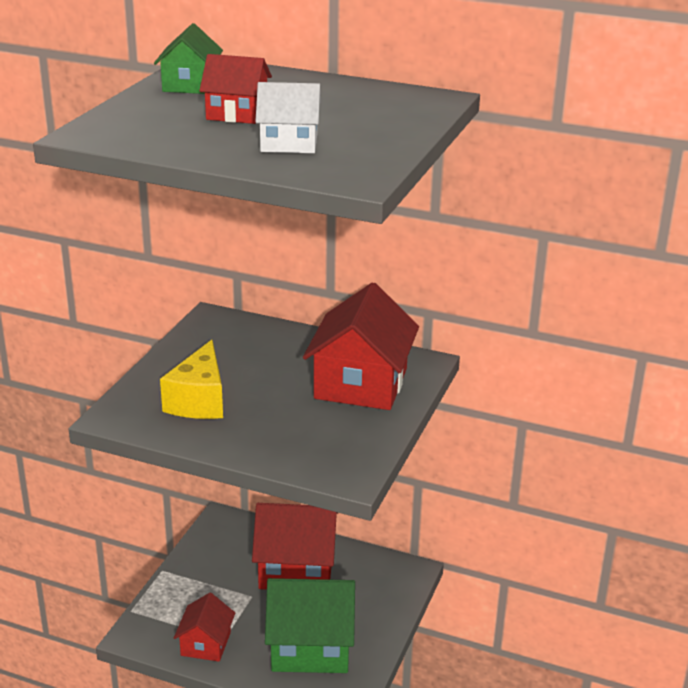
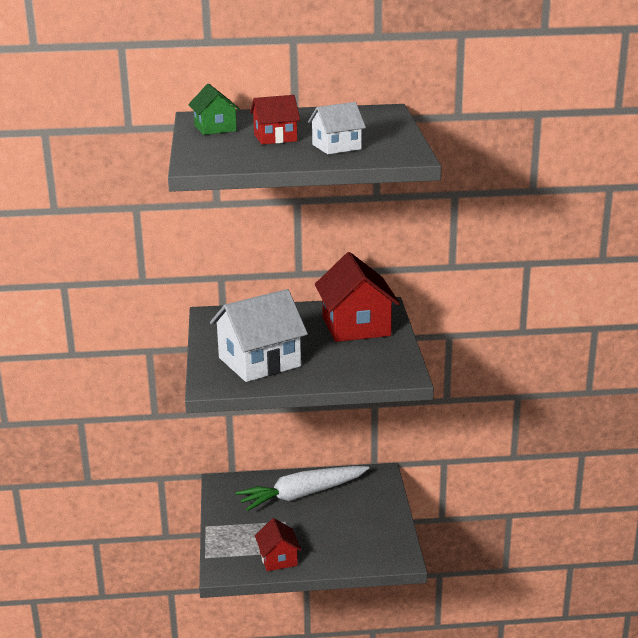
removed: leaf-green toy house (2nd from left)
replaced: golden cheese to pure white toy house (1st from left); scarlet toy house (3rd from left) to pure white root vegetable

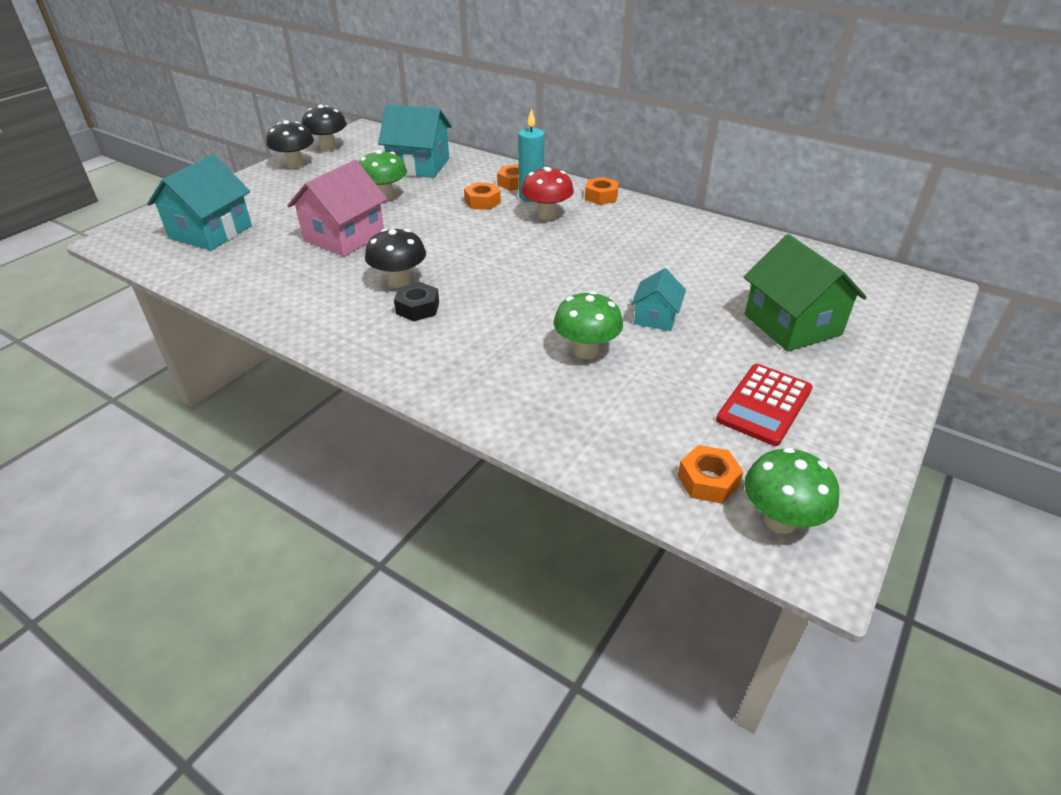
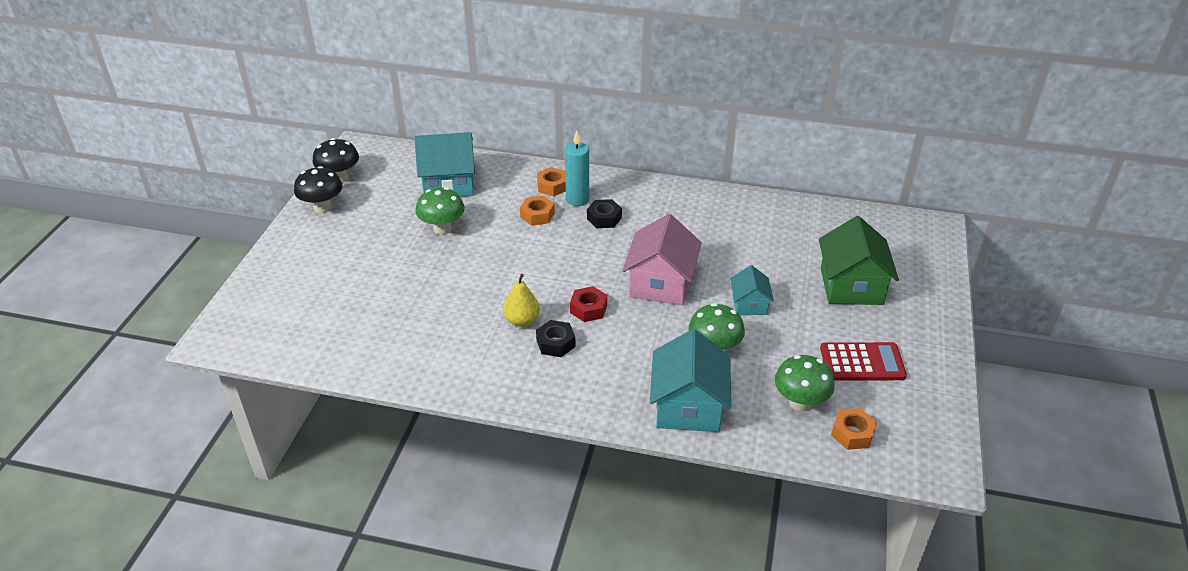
removed: orange-coloured hex nut (3rd from left)
added: scarlet hex nut
moved: aqua toy house (1st from left in the first image) to aqua toy house (2nd from left); pink toy house; leaf-green fungus (3rd from left)
replaced: black fungus (3rd from left) to golden toy pear; scarlet fungus to black hex nut (2nd from left)
turned: scarlet calculator 105 degrees counterclockwise; leaf-green toy house 45 degrees clockwise

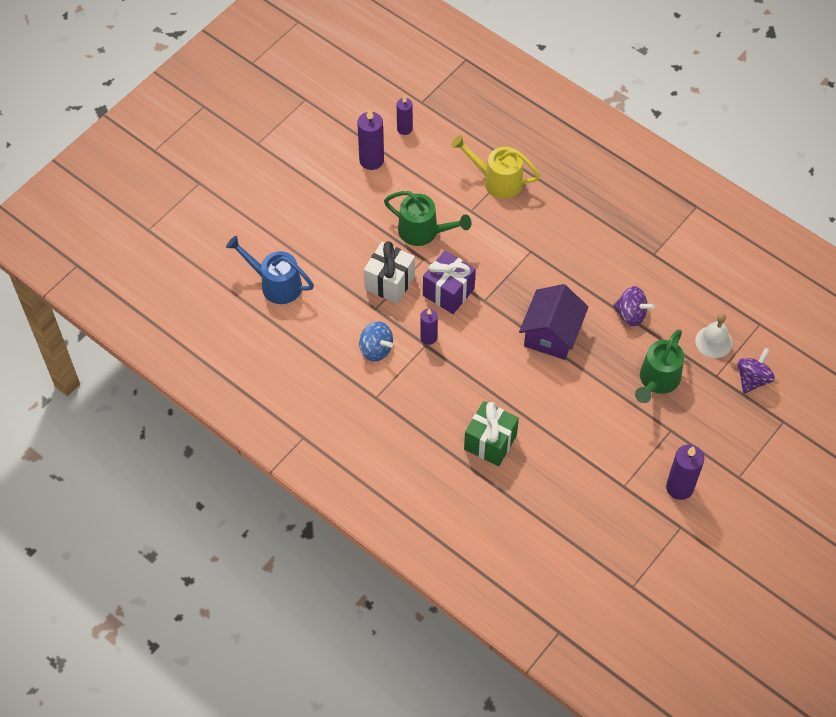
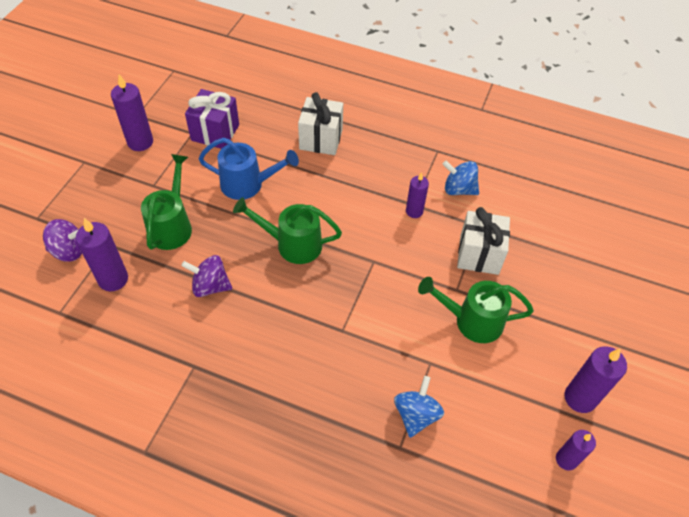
moved: royal blue sprinkling can; violet wrapped gift
replaced: golden sprinkling can to royal blue spinning top (1st from left); violet toy house to leaf-green sprinkling can (2nd from left); pure white bell to violet pillar candle (1st from left)
recoloured: leaf-green wrapped gift to pure white wrapped gift (1st from left)
turned: violet spinning top (2nd from left in the first image) 105 degrees counterclockwise

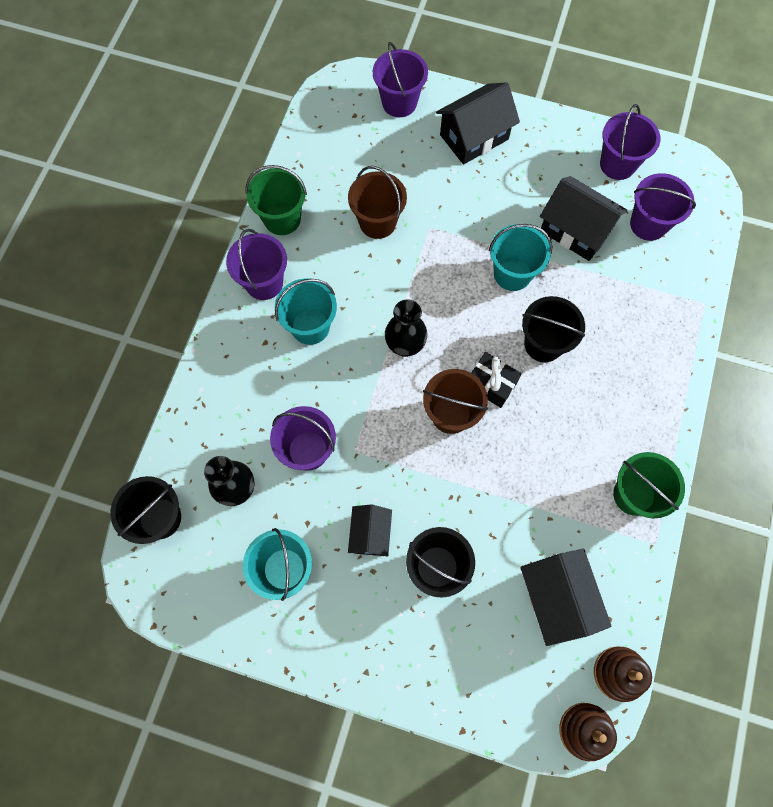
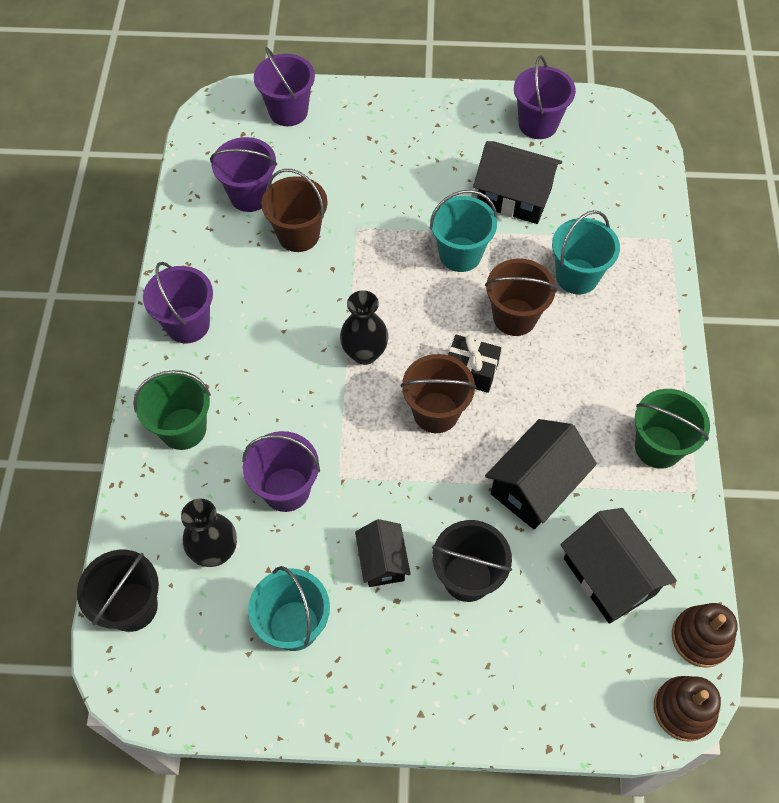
moved: leaf-green pail (1st from left); aqua pail (2nd from left in the first image) to aqua pail (3rd from left); black toy house (2nd from left in the first image) to black toy house (3rd from left); violet pail (5th from left in the first image) to violet pail (2nd from left)
recoloured: black pail (3rd from left) to russet pail (3rd from left)

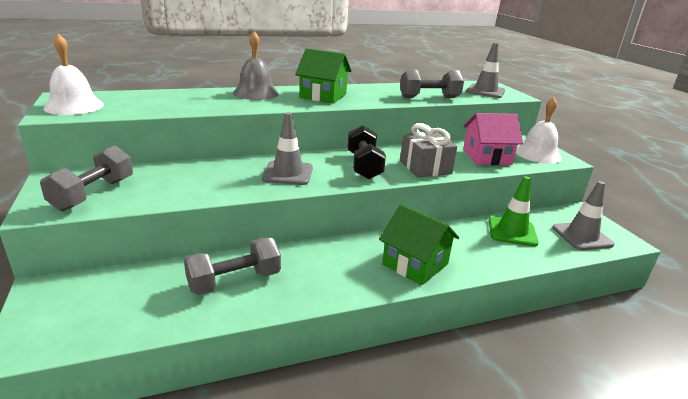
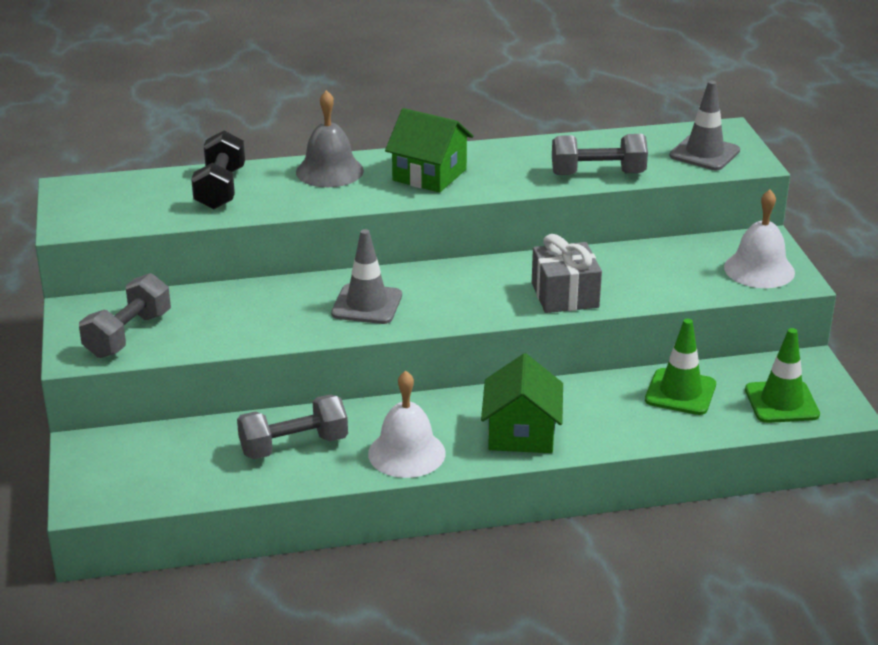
removed: pink toy house
moved: pure white bell (1st from left); black free weight
recoloured: gray safety cone (3rd from left) to leaf-green safety cone (2nd from left)
turned: leaf-green toy house (2nd from left) 45 degrees clockwise

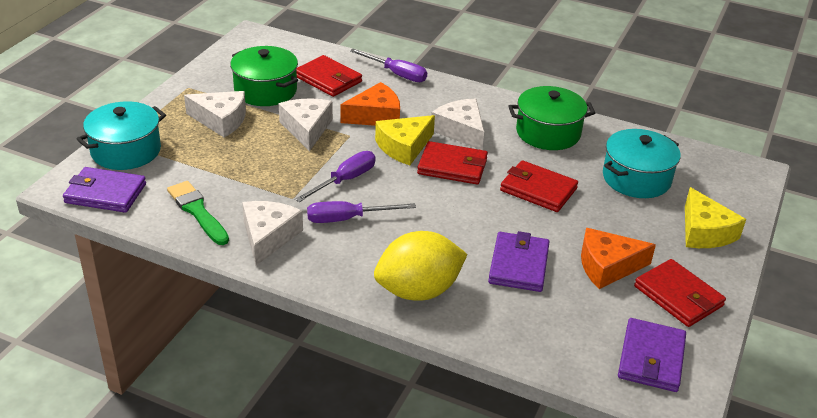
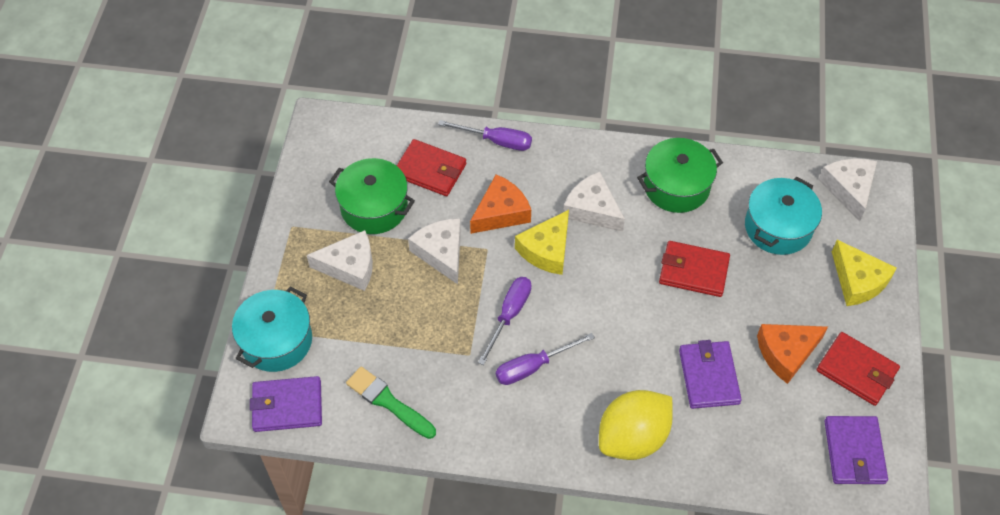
removed: scarlet wallet (2nd from left)
moved: pure white cheese (2nd from left in the first image) to pure white cheese (4th from left)

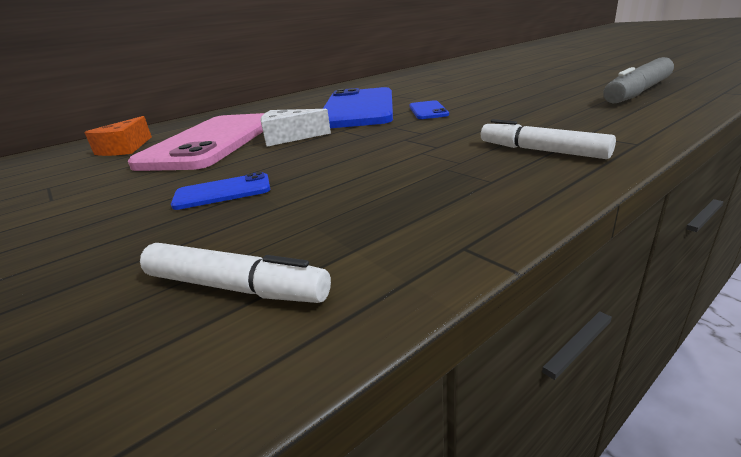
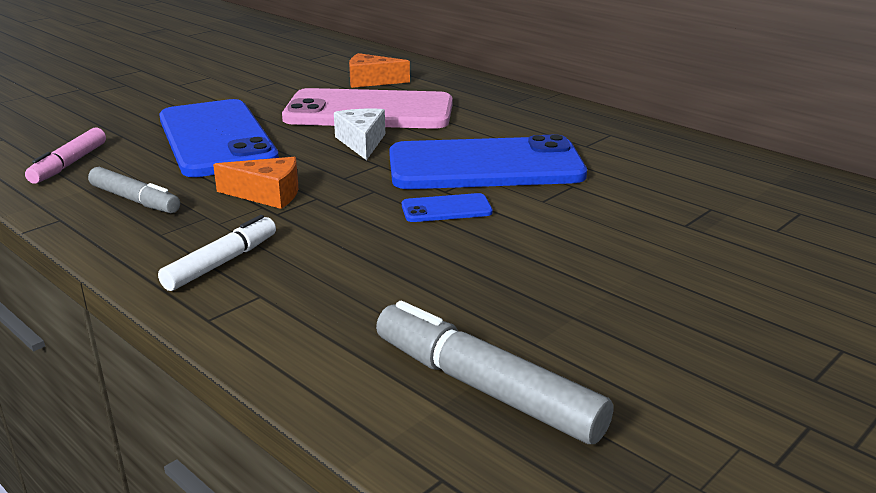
added: gray felt pen (1st from left); orange-coloured cheese (1st from left)
recoloured: pure white felt pen (1st from left) to pink felt pen
resized: royal blue smartphone (1st from left) x2.43

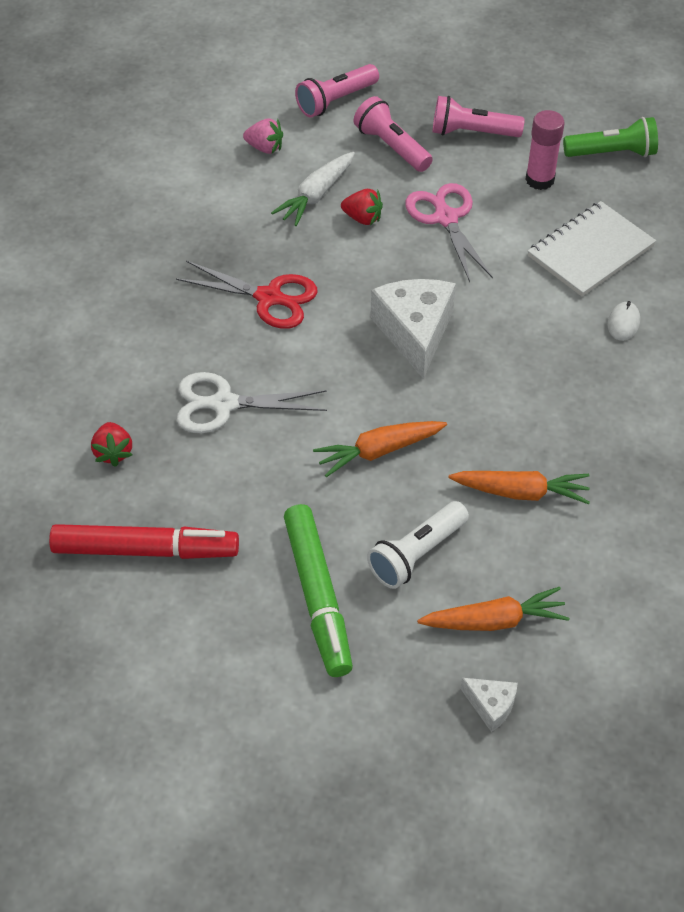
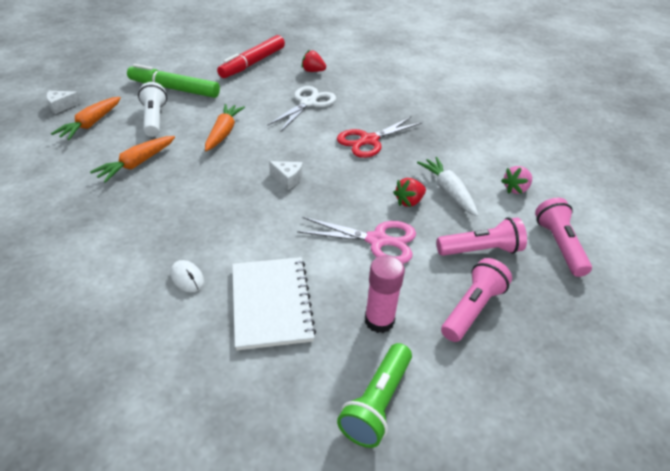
resized: pure white cheese (1st from left in the first image) x0.49

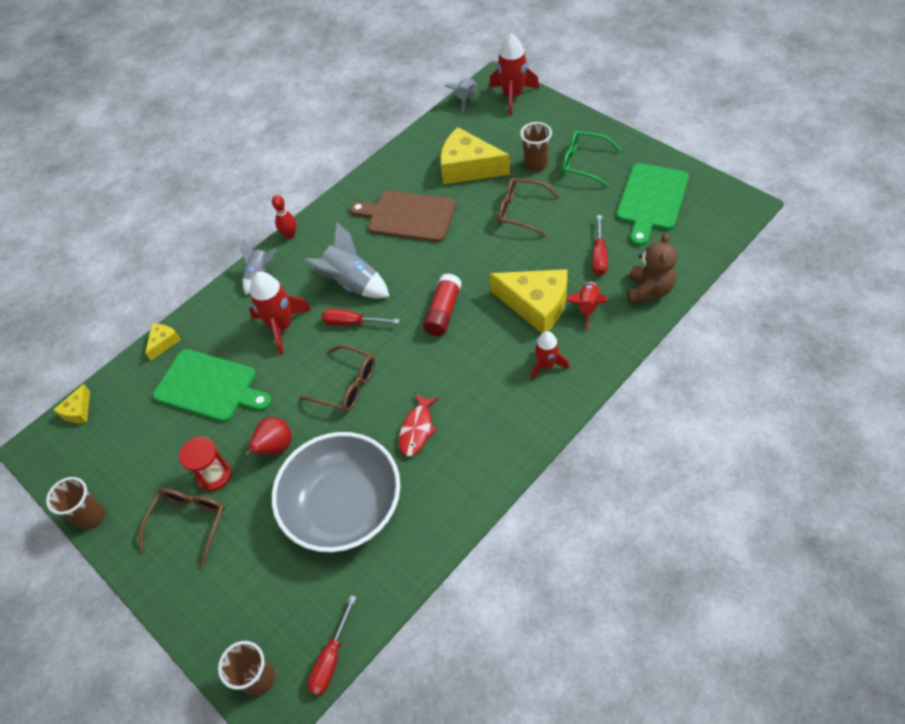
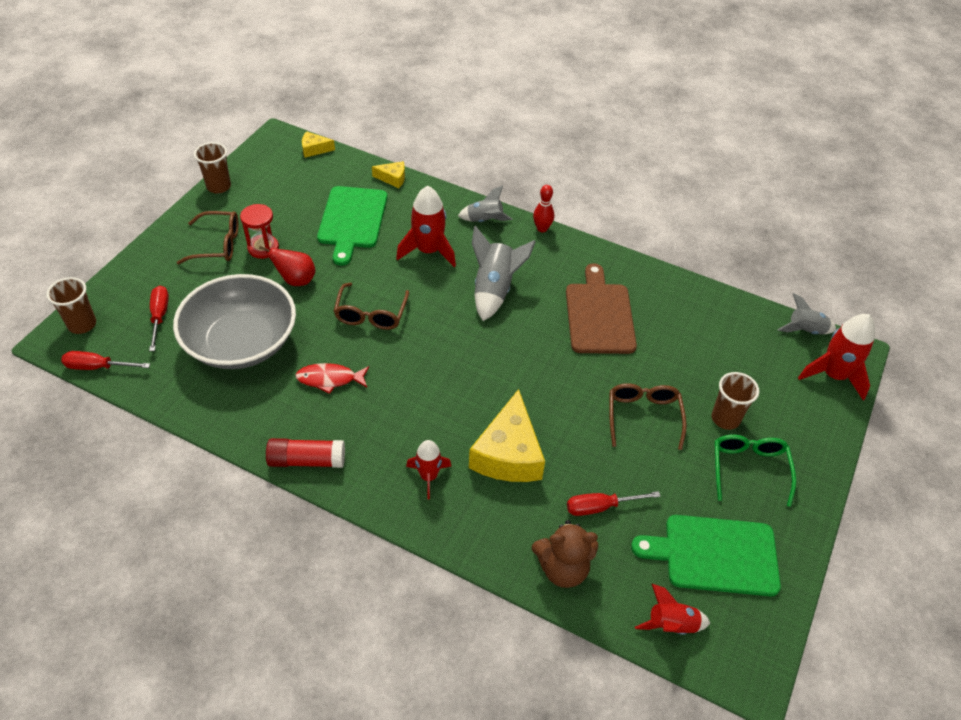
removed: golden cheese (3rd from left)
moved: scarlet flat screwdriver (2nd from left); scarlet stick of glue; scarlet rocket (4th from left in the first image) to scarlet rocket (3rd from left)

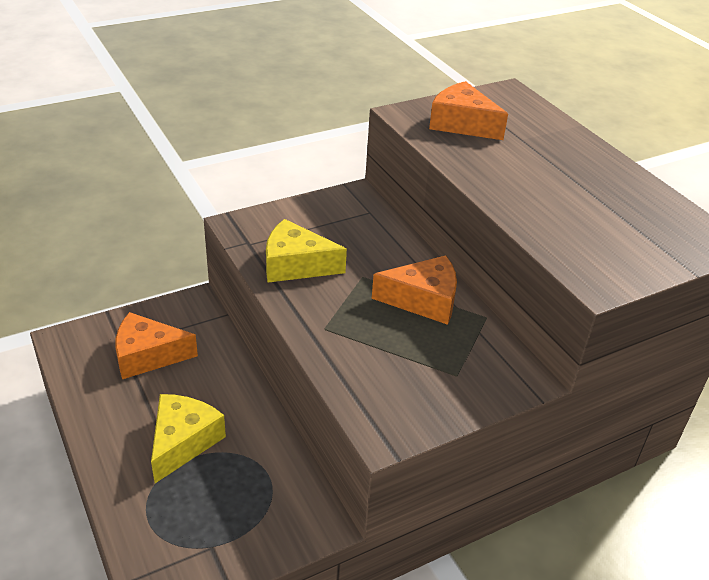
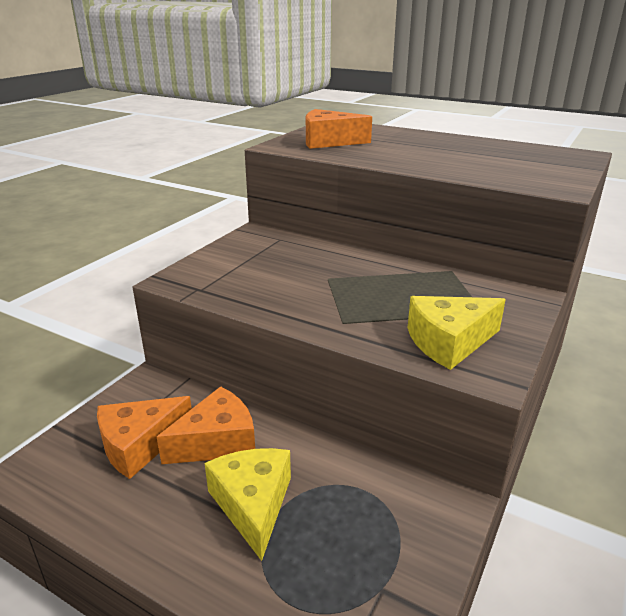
moved: golden cheese (2nd from left); orange-coloured cheese (2nd from left)

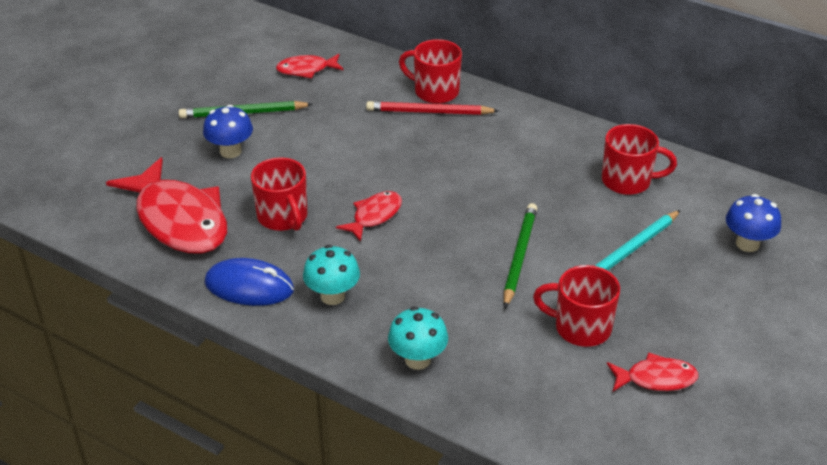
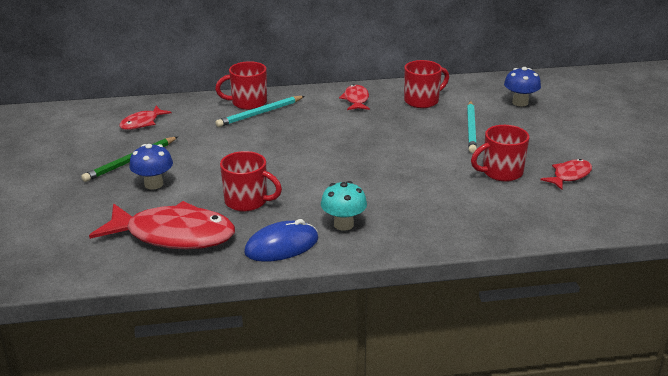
removed: aqua fungus (2nd from left); leaf-green wooden pencil (2nd from left)
moved: scarlet toy fish (3rd from left)
recoloured: scarlet wooden pencil to aqua wooden pencil (1st from left)

